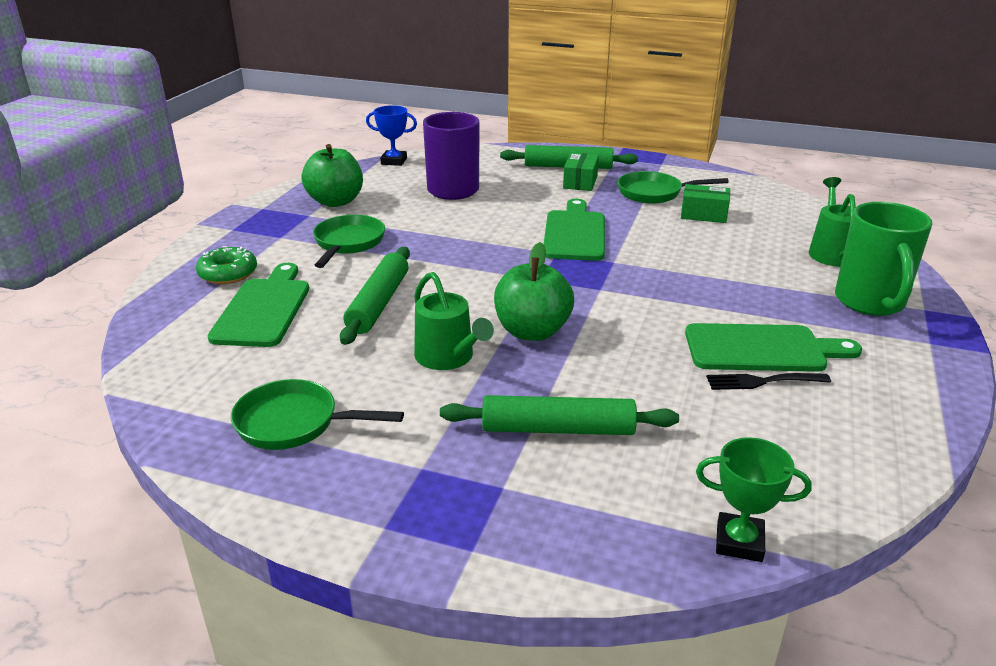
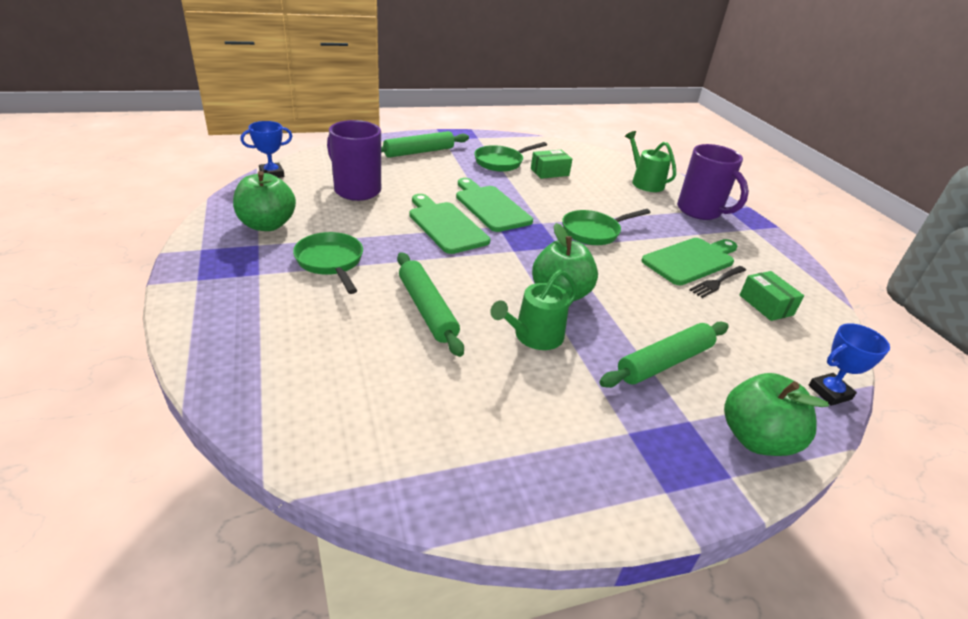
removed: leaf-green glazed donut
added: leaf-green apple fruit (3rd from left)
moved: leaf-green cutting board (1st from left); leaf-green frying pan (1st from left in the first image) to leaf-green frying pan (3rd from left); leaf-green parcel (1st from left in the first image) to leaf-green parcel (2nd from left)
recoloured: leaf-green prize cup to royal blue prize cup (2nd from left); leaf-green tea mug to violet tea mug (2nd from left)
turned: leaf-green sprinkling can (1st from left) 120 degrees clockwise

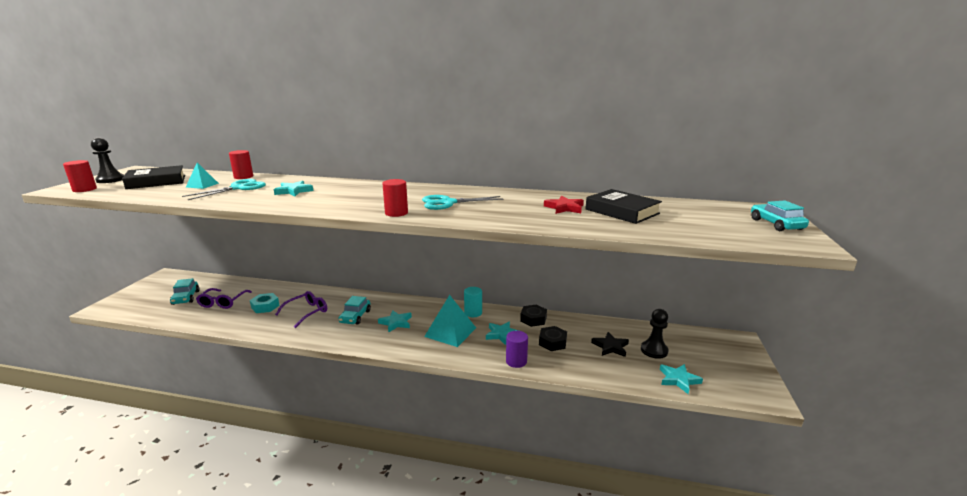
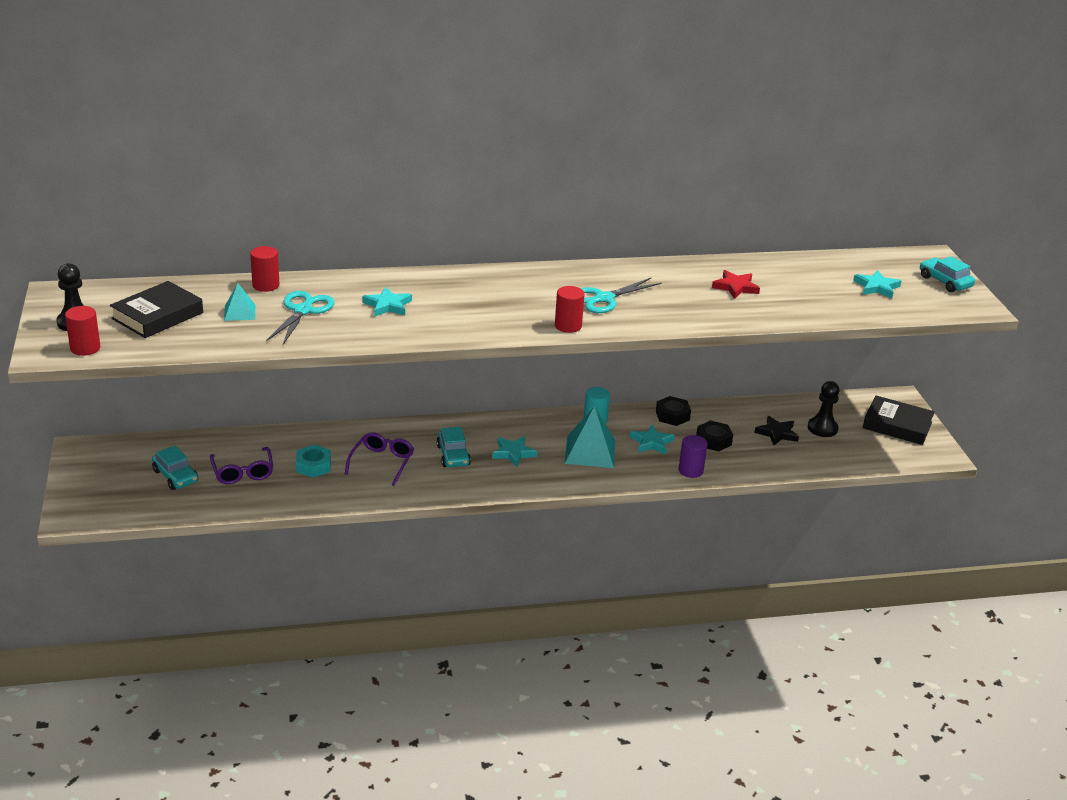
moved: black hardcover (2nd from left); aqua five-pointed star (4th from left)

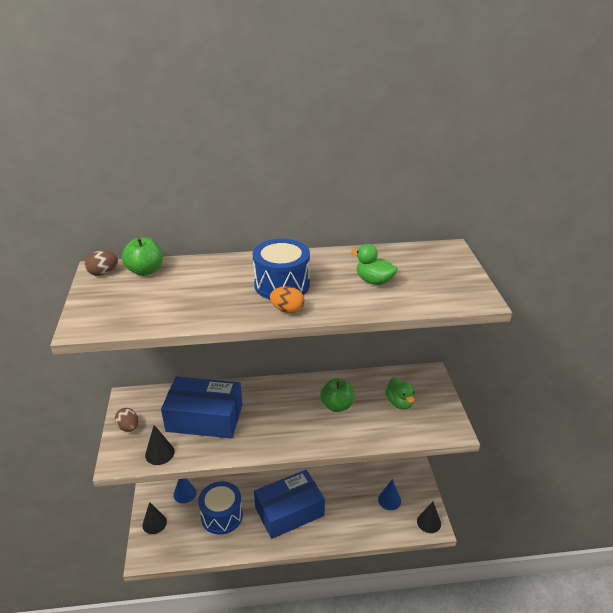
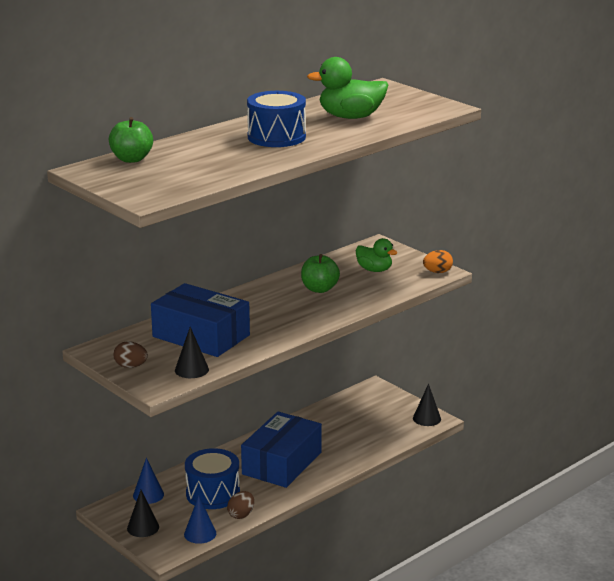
moved: russet egg shape (1st from left in the first image) to russet egg shape (2nd from left); orange-coloured egg shape; royal blue cone (2nd from left)
turned: royal blue parcel (1st from left) 60 degrees clockwise
resized: leaf-green toy duck (1st from left) x1.57

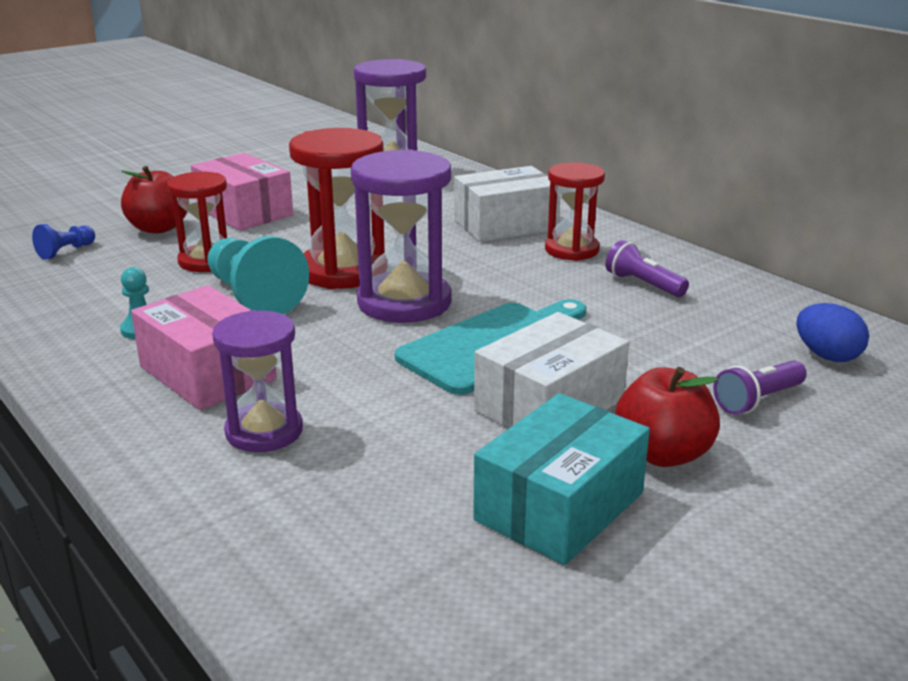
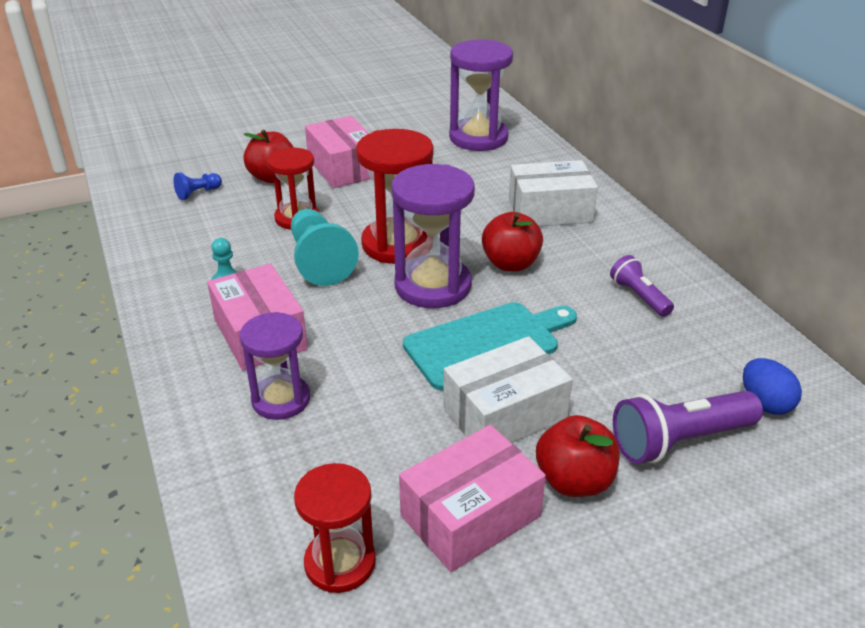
added: scarlet apple fruit (2nd from left)
moved: scarlet sand timer (3rd from left in the first image) to scarlet sand timer (2nd from left)
recoloured: aqua parcel to pink parcel (3rd from left)
resized: violet torch (2nd from left) x1.66

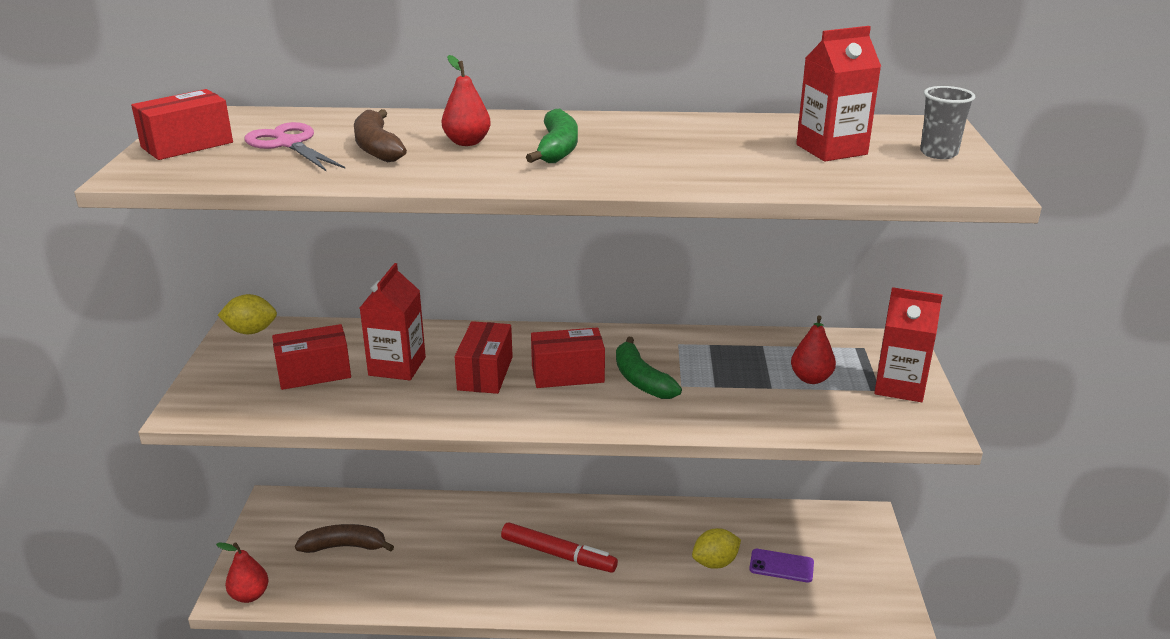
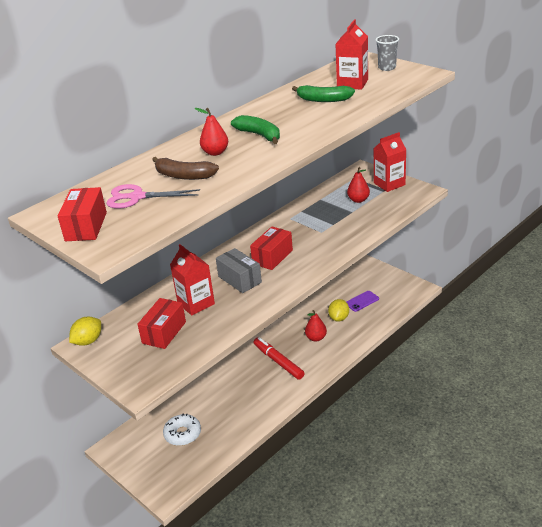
moved: scarlet toy pear (1st from left in the first image) to scarlet toy pear (2nd from left); leaf-green toy banana (2nd from left)
replaced: russet toy banana (1st from left) to pure white glazed donut
recoloured: scarlet parcel (3rd from left) to gray parcel
turned: scarlet felt pen 105 degrees counterclockwise

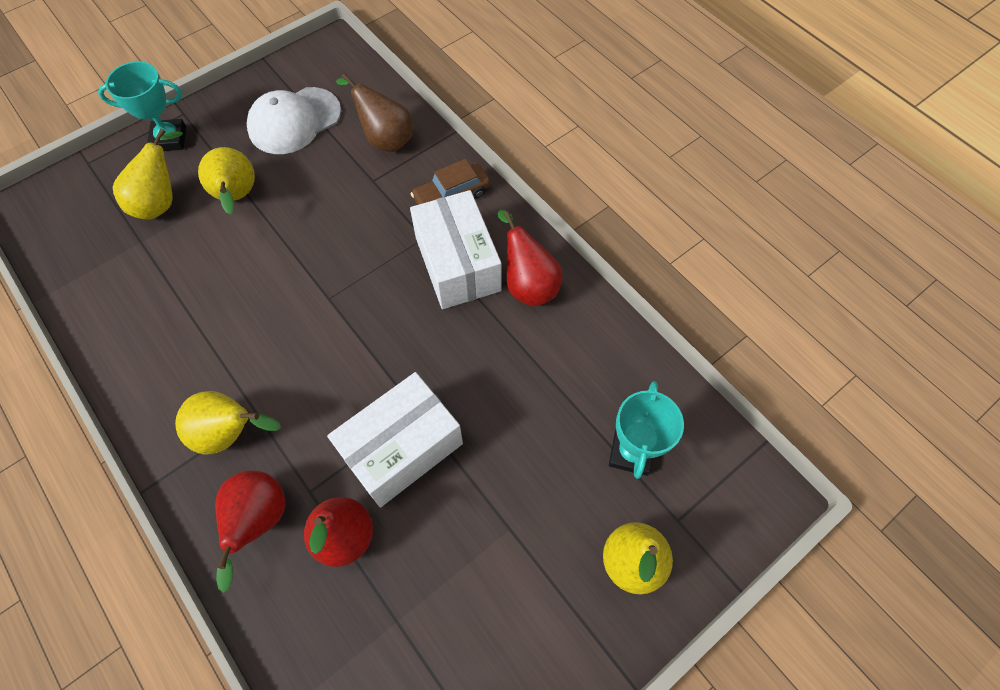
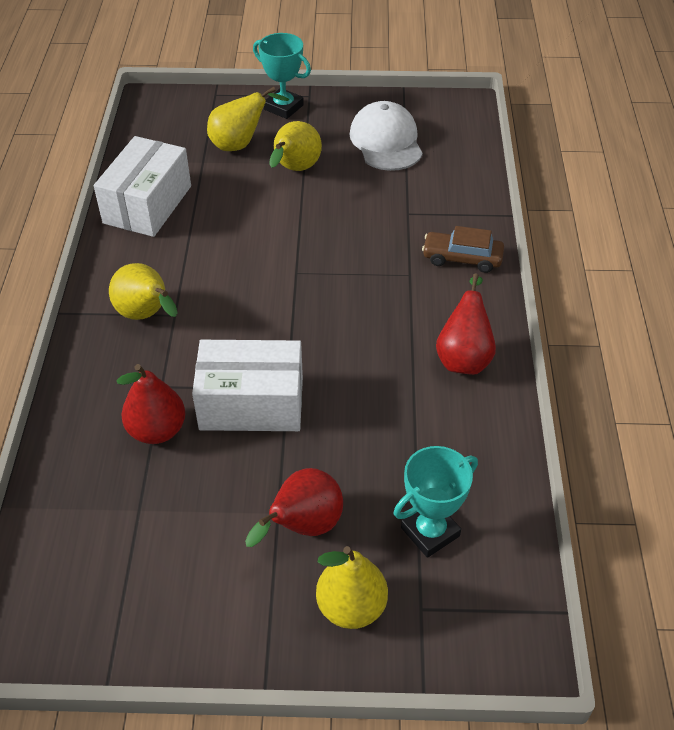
removed: russet toy pear
moved: scarlet toy pear (1st from left in the first image) to scarlet toy pear (2nd from left); pure white parcel (2nd from left in the first image) to pure white parcel (1st from left)
turned: pure white baseball cap 75 degrees clockwise

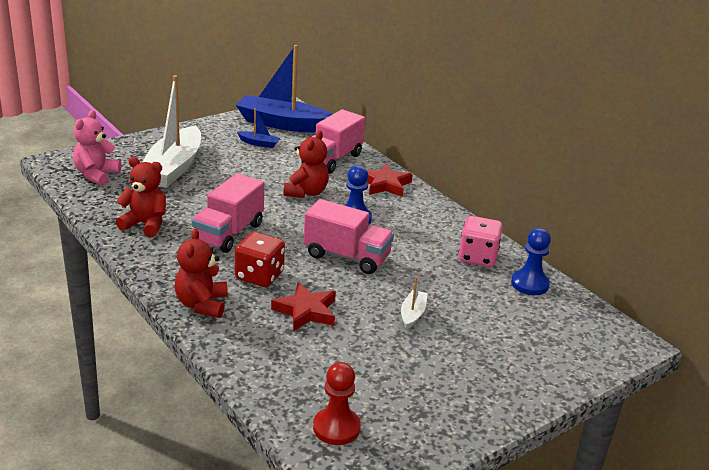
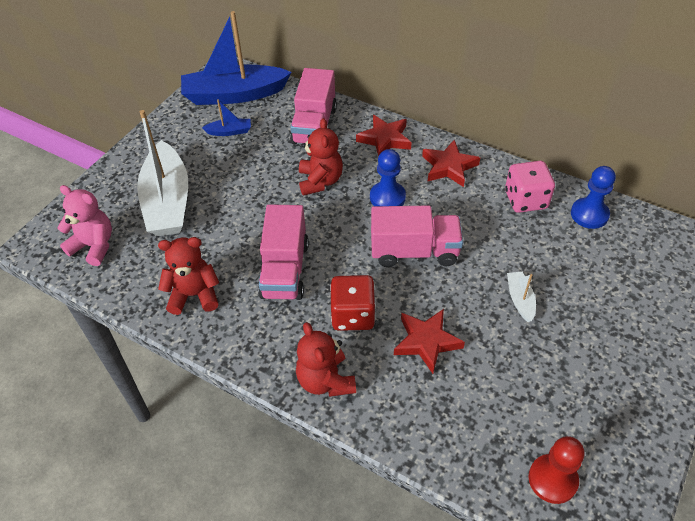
added: scarlet five-pointed star (3rd from left)
turned: pink teddy 120 degrees clockwise

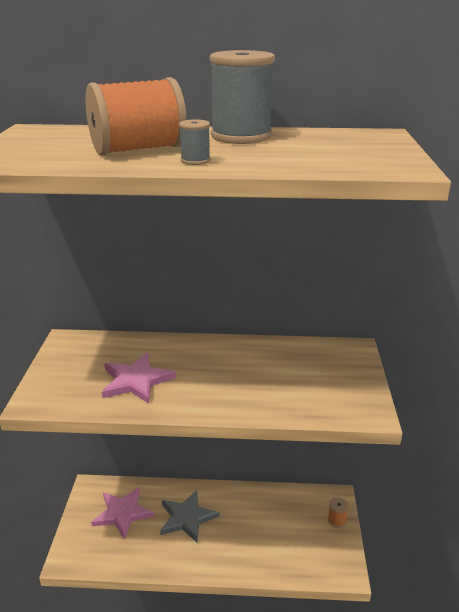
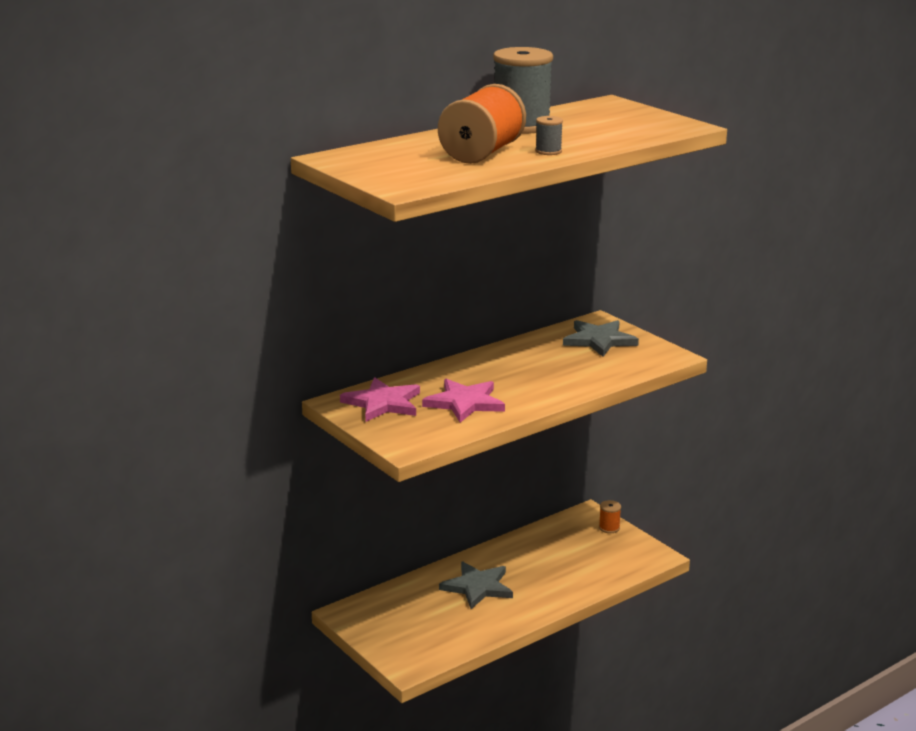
added: gray five-pointed star (2nd from left)
moved: pink five-pointed star (1st from left)

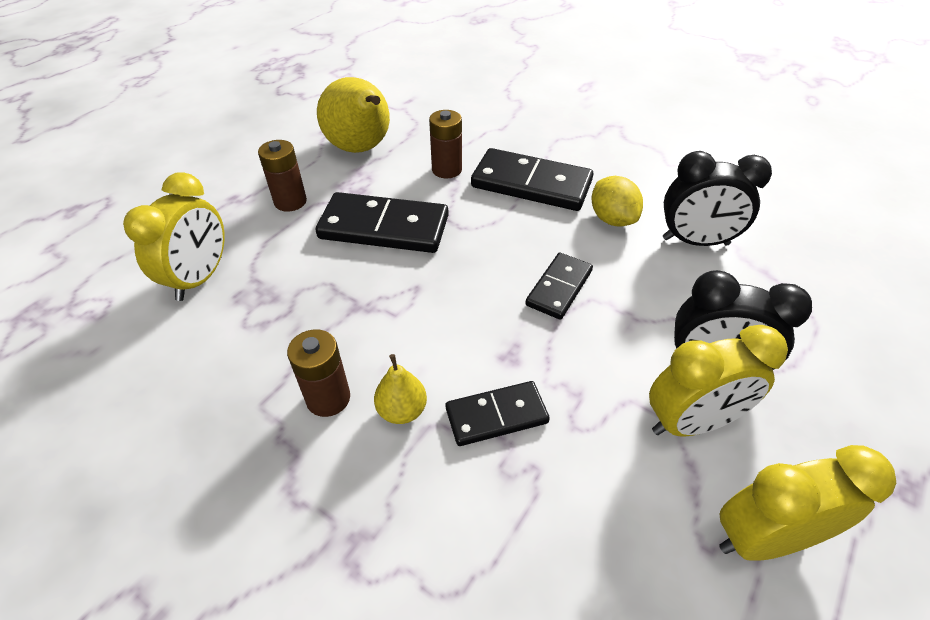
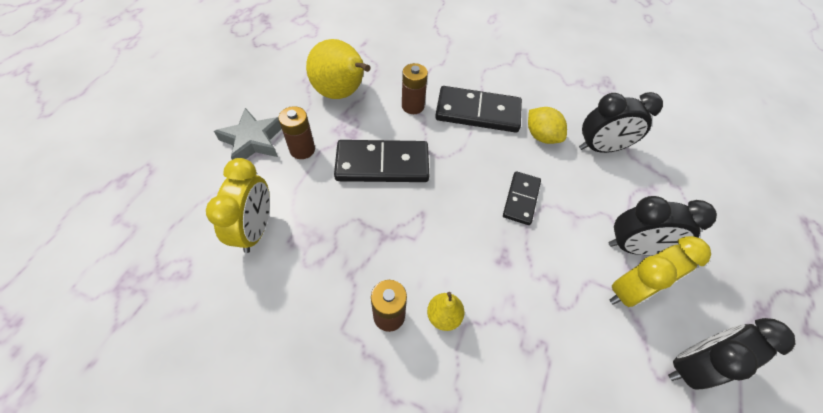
removed: black domino (2nd from left)
added: gray five-pointed star
recoloured: golden alarm clock (3rd from left) to black alarm clock (3rd from left)

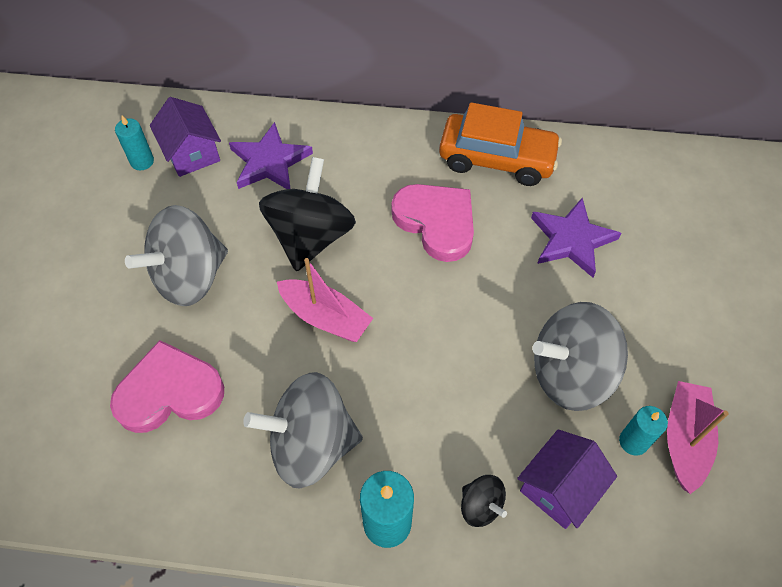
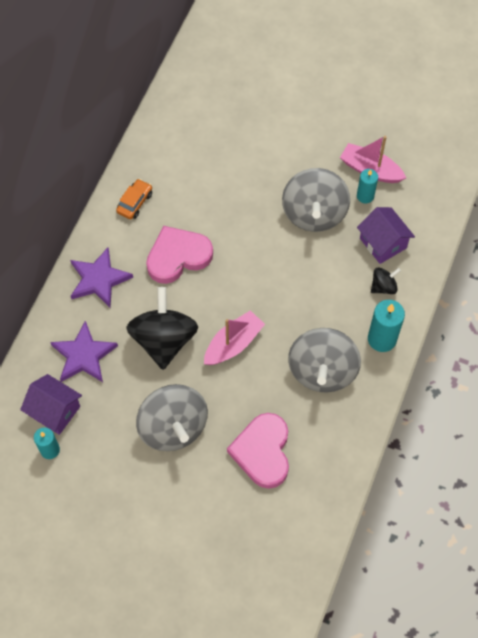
moved: violet five-pointed star (2nd from left)
turned: violet toy house (1st from left) 45 degrees clockwise; black spinning top (1st from left) 60 degrees clockwise
resized: orange-coloured toy car x0.50

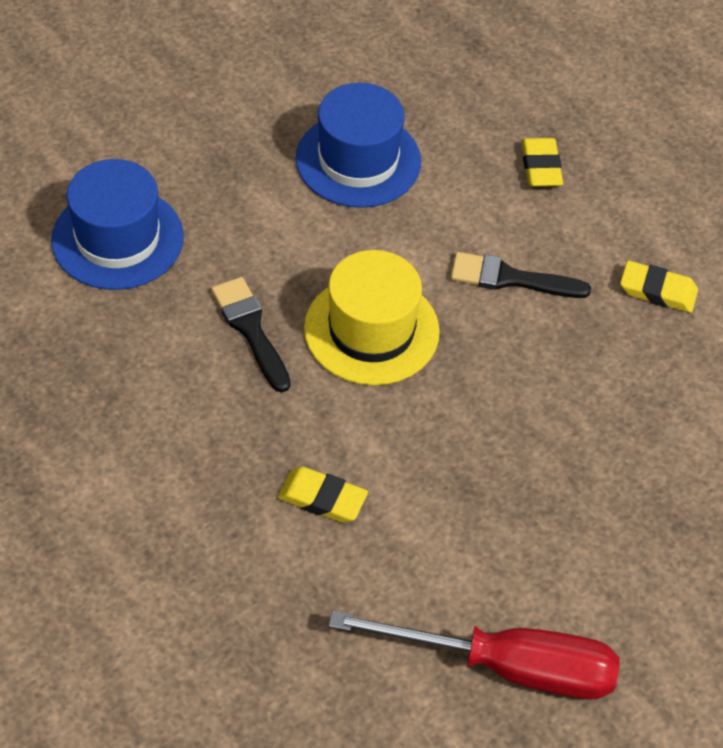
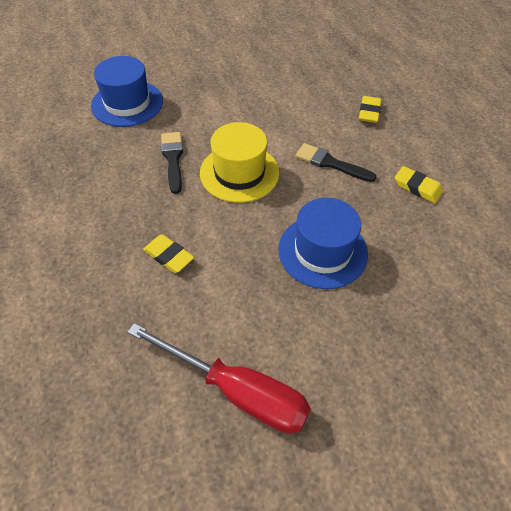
moved: royal blue top hat (2nd from left)

